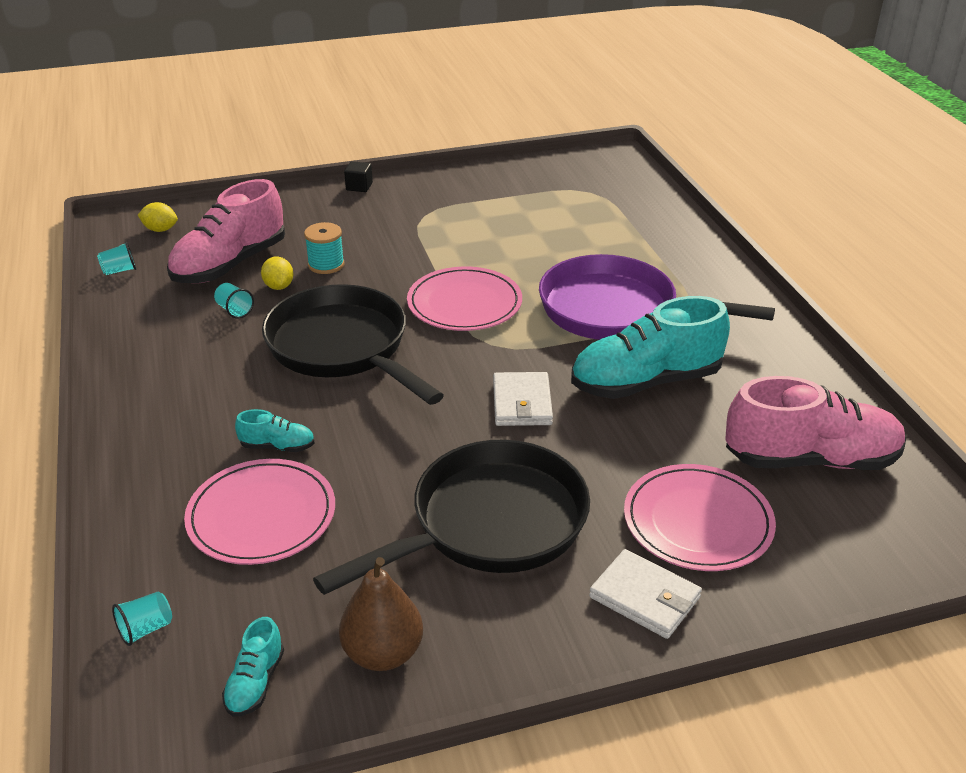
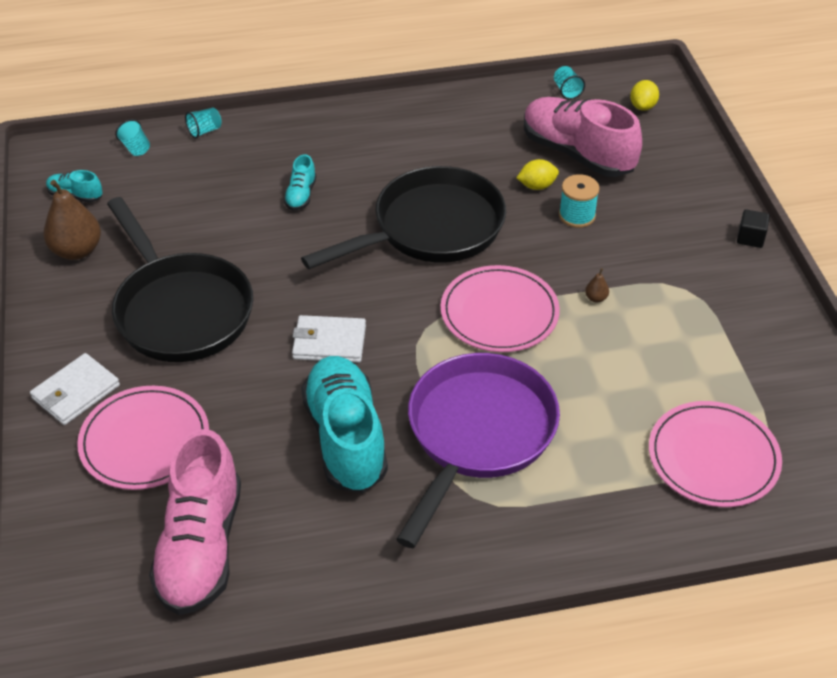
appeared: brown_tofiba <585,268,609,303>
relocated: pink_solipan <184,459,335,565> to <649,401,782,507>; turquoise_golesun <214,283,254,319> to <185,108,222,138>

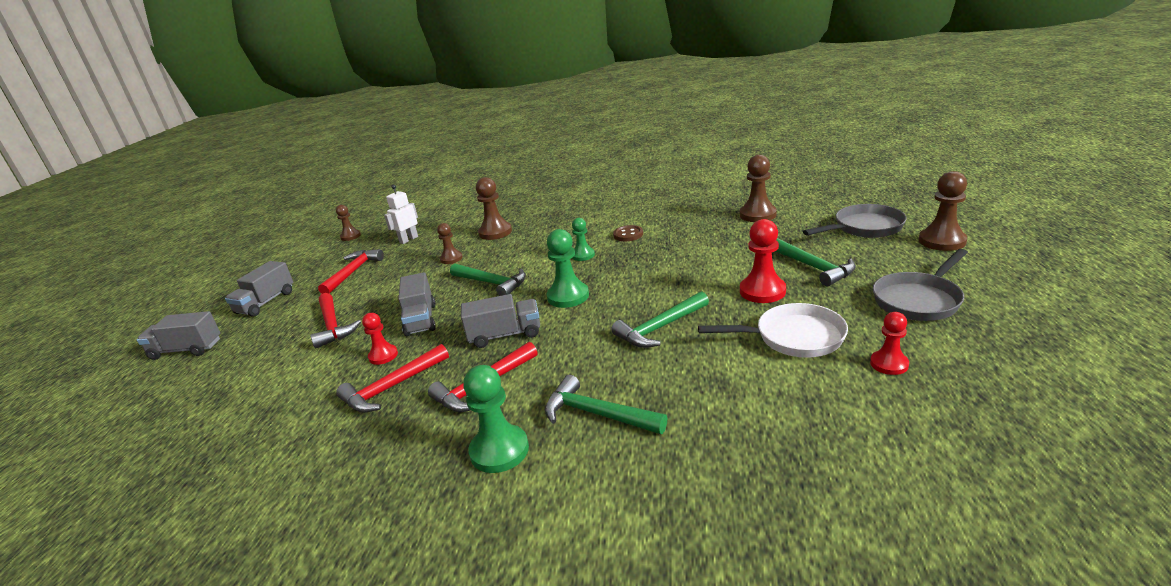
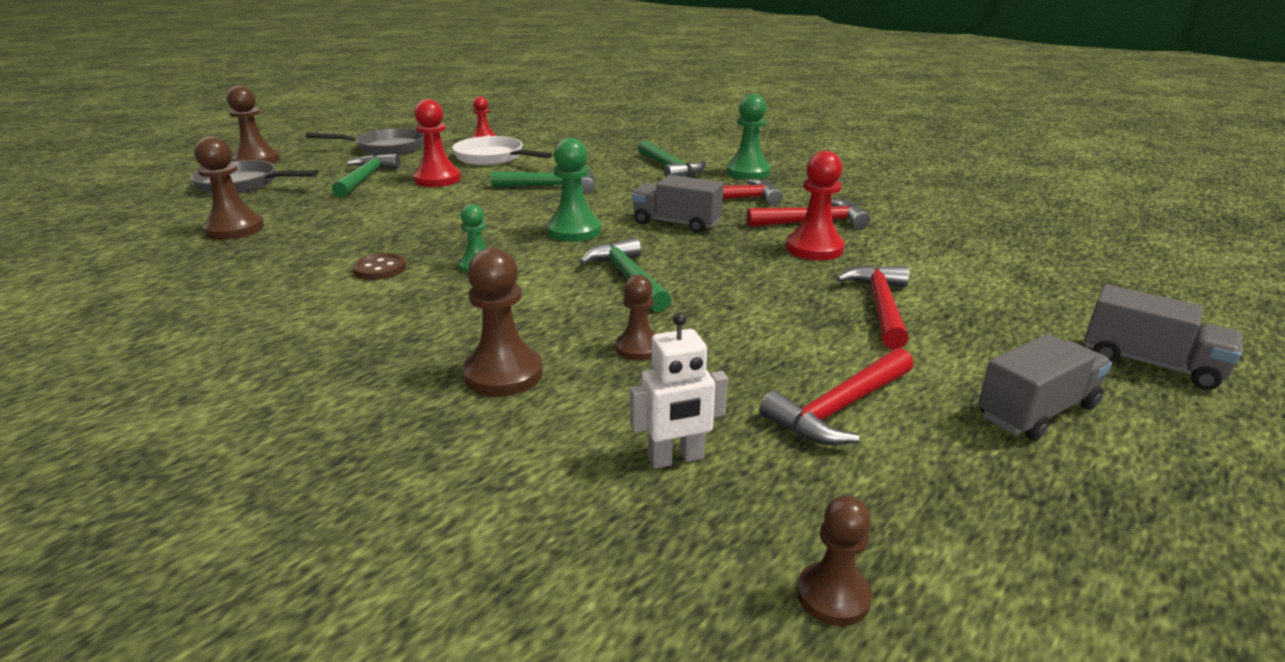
missing: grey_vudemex <398,272,436,336>
size: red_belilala <362,313,398,365> = <786,151,845,260> x1.60

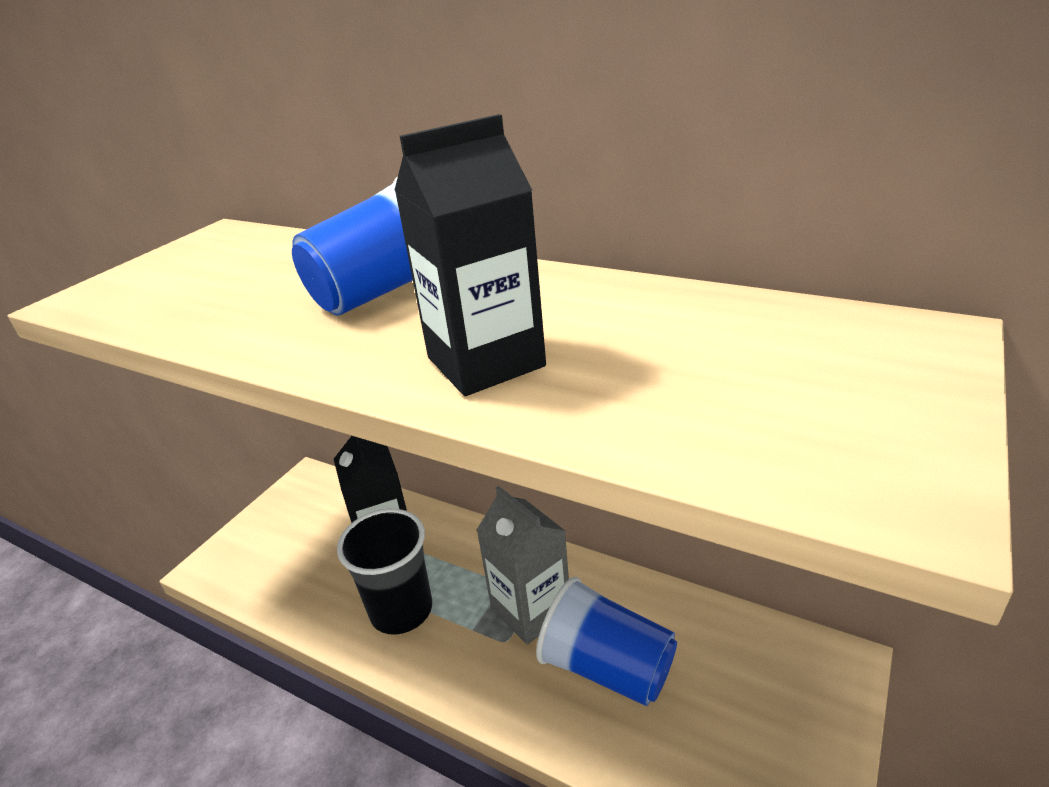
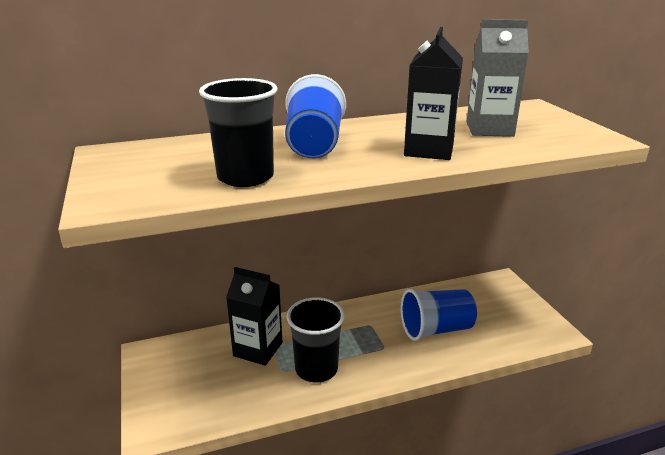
appeared: black_golesun <199,78,277,187>
relocated: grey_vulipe <477,486,569,645> to <466,19,529,137>

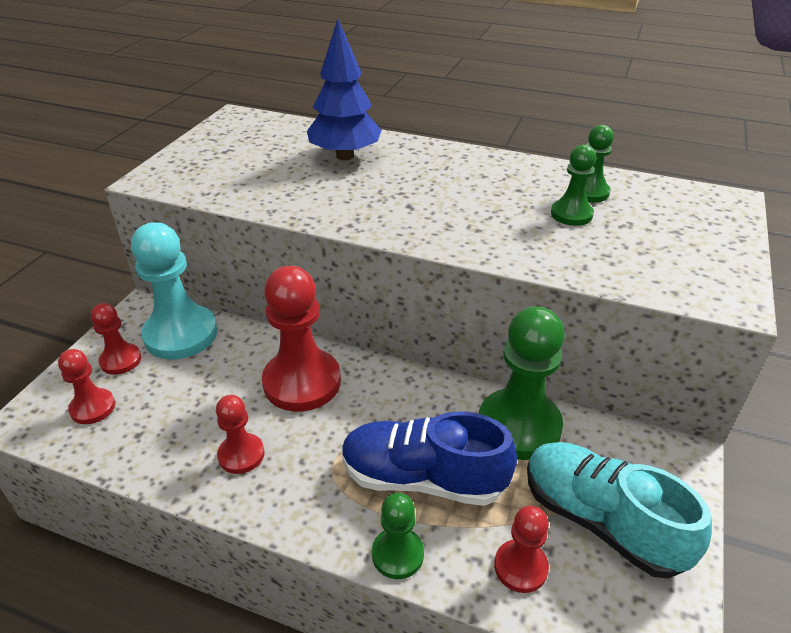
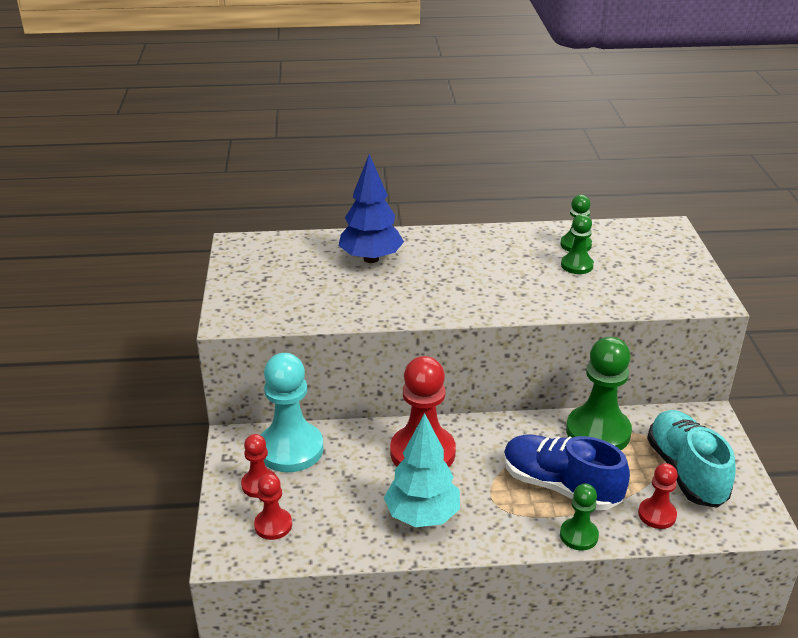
exchanged: red_belilala <216,395,265,474> to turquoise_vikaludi <384,413,460,527>
spun: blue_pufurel <342,411,517,506> = <503,435,630,510> 45 degrees clockwise; turquoise_pufurel <527,442,712,579> = <647,410,736,508> 60 degrees clockwise

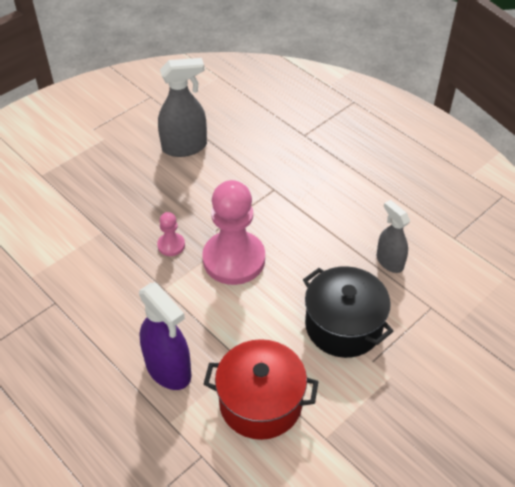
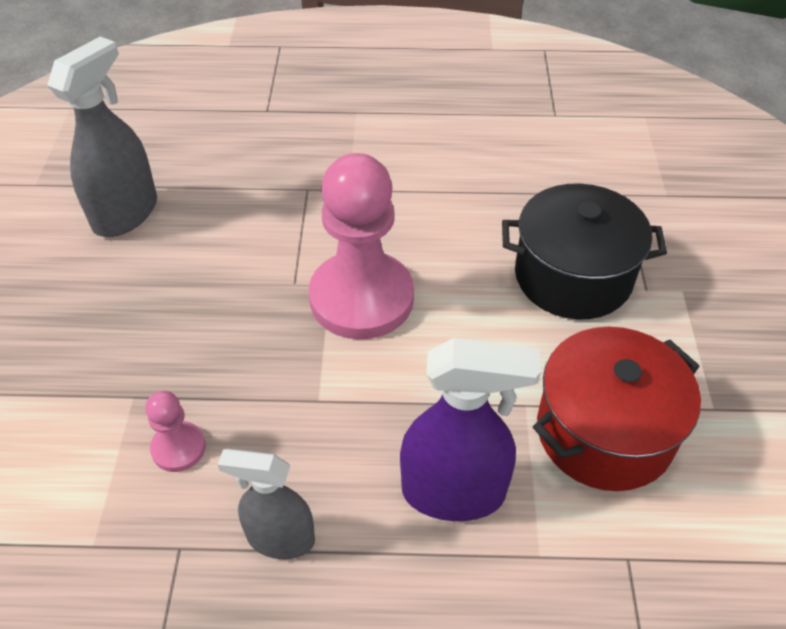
relocated: pink_belilala <157,212,185,256> to <145,391,206,472>; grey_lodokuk <376,200,410,273> to <217,449,315,559>

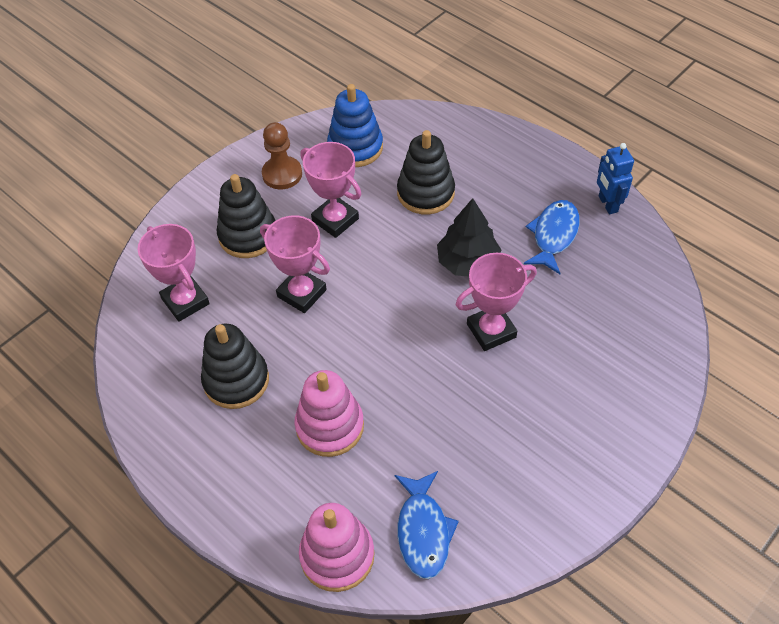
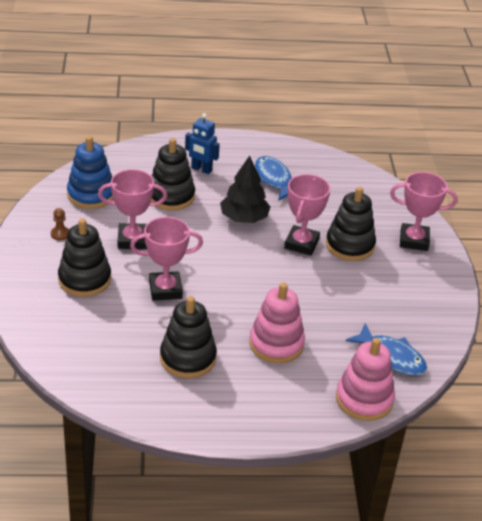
appeared: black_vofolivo <326,187,376,261>
relocated: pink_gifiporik <138,224,210,322> to <390,172,458,251>; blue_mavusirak <597,143,634,214> to <185,113,220,174>
size: brown_belilala <262,122,302,189> = <51,208,69,240> x0.54

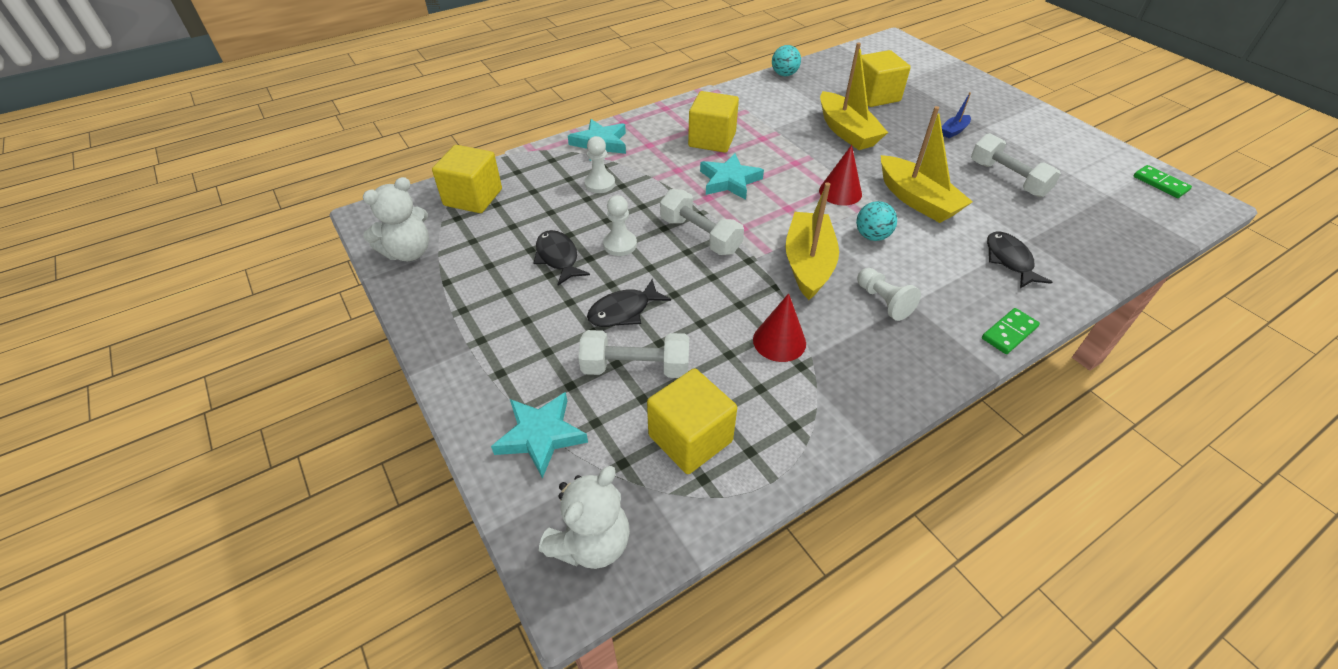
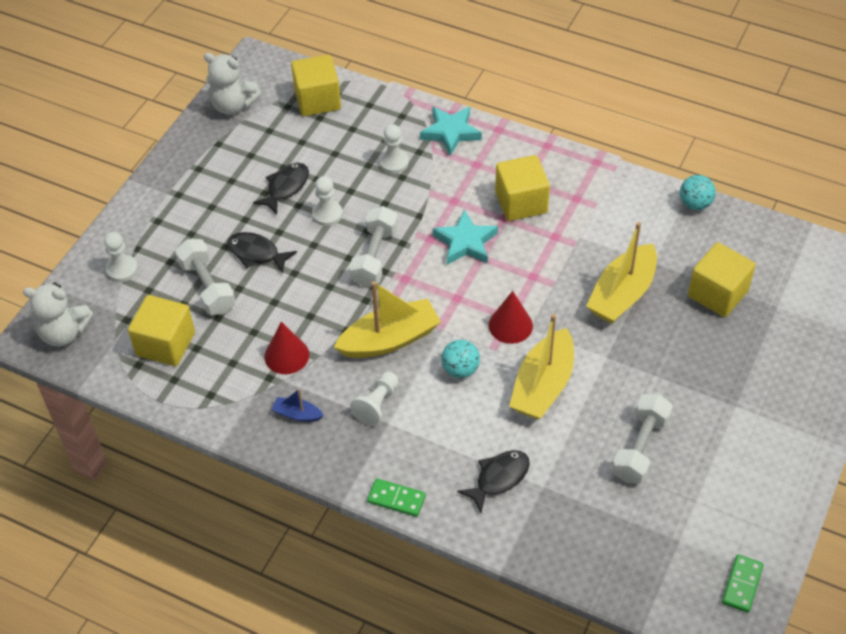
relocated: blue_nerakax <941,92,971,138> to <272,389,324,422>
exchanged: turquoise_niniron <491,392,588,479> to white_belilala <104,232,138,282>

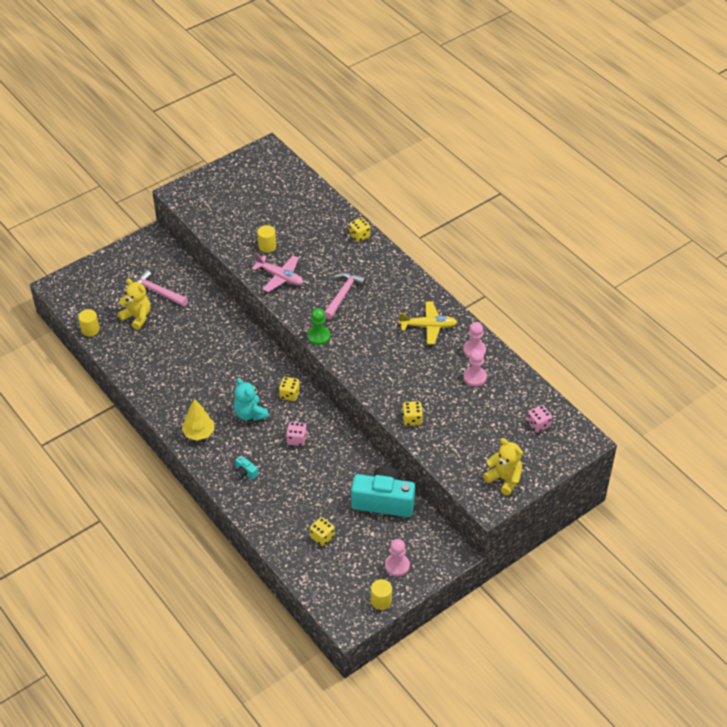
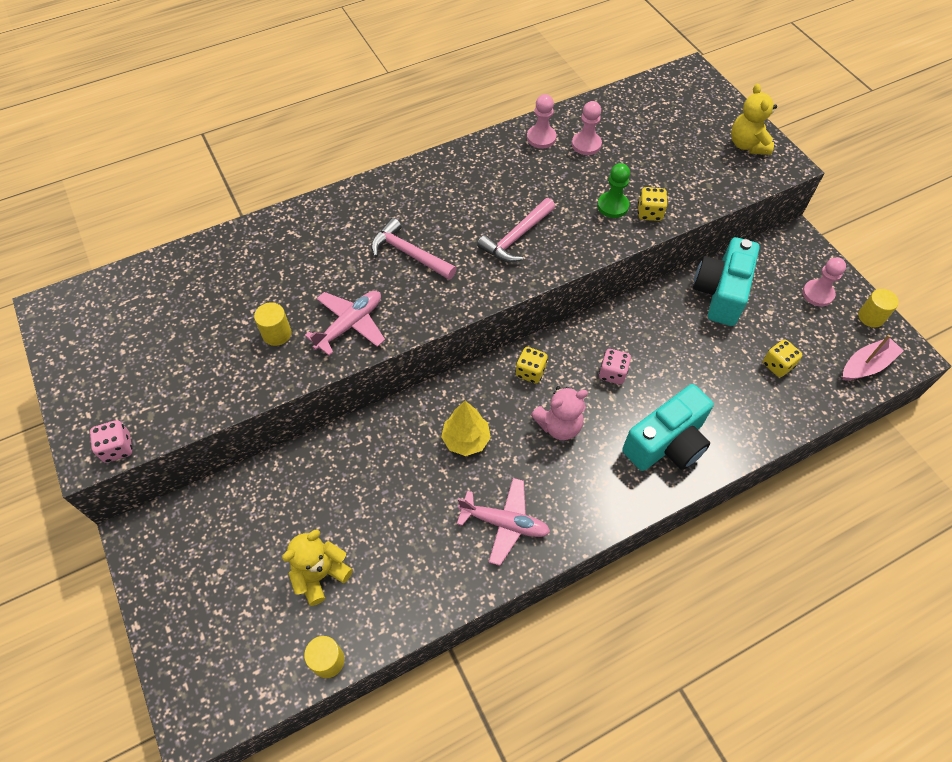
missing: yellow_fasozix <349,217,370,242>; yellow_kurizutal <399,302,457,344>
appeared: pink_kurizutal <457,478,550,566>; pink_nerakax <843,335,904,380>
relocated: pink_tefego <136,270,188,306> to <477,198,555,262>; yellow_vikaludi <182,399,215,440> to <441,401,491,456>; green_belilala <307,308,330,345> to <597,163,630,218>; pink_fasozix <527,405,552,433> to <90,420,132,463>
colour: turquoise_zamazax <233,378,269,421> to pink_zamazax <531,386,588,440>
spun: yellow_zamazax <483,438,523,495> = <731,84,777,155> 60 degrees counterclockwise
size: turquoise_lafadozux <235,455,258,480> = <622,384,714,471> x2.49

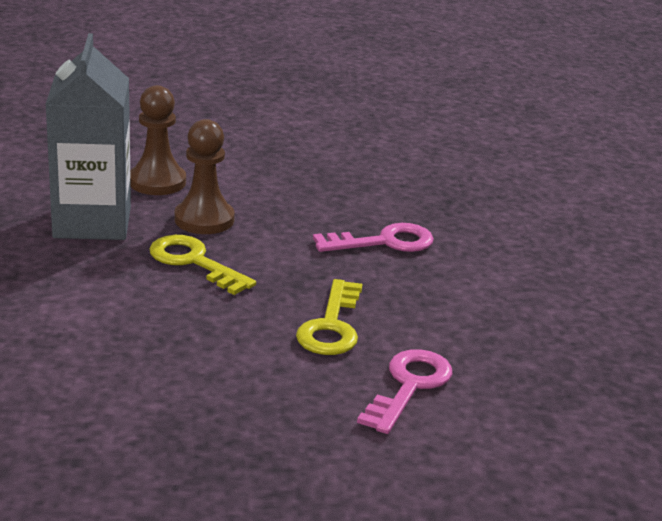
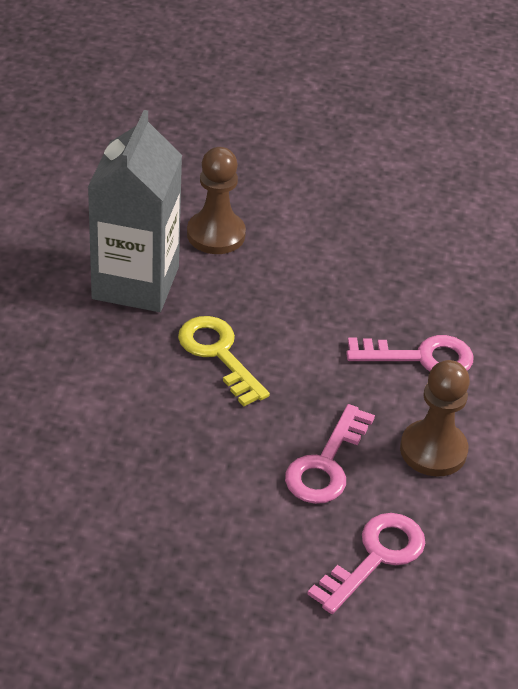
relocated: brown_belilala <174,119,235,234> to <400,360,470,476>
colour: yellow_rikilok <296,279,362,355> to pink_rikilok <285,404,375,504>

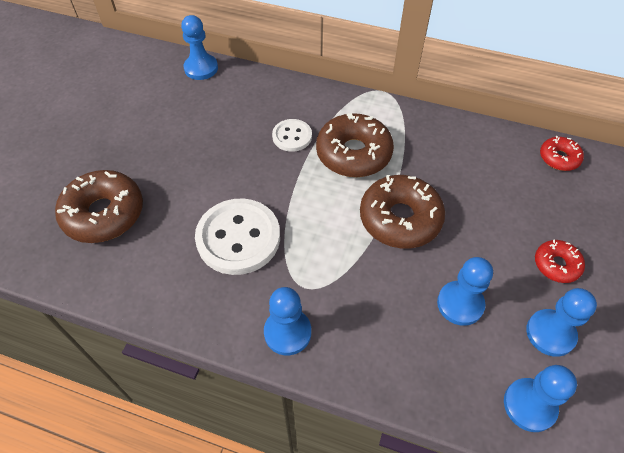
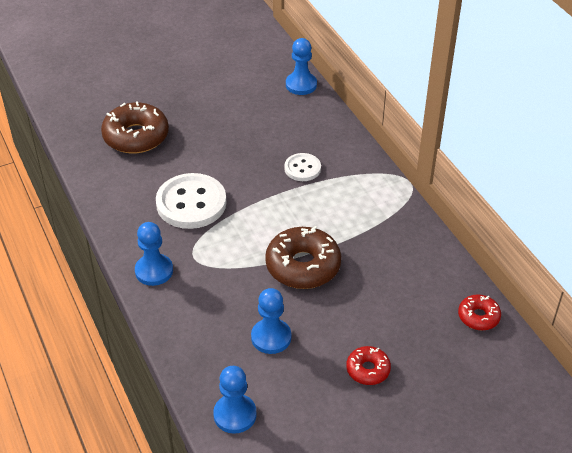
missing: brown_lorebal <316,113,394,177>; blue_belilala <526,288,597,357>

